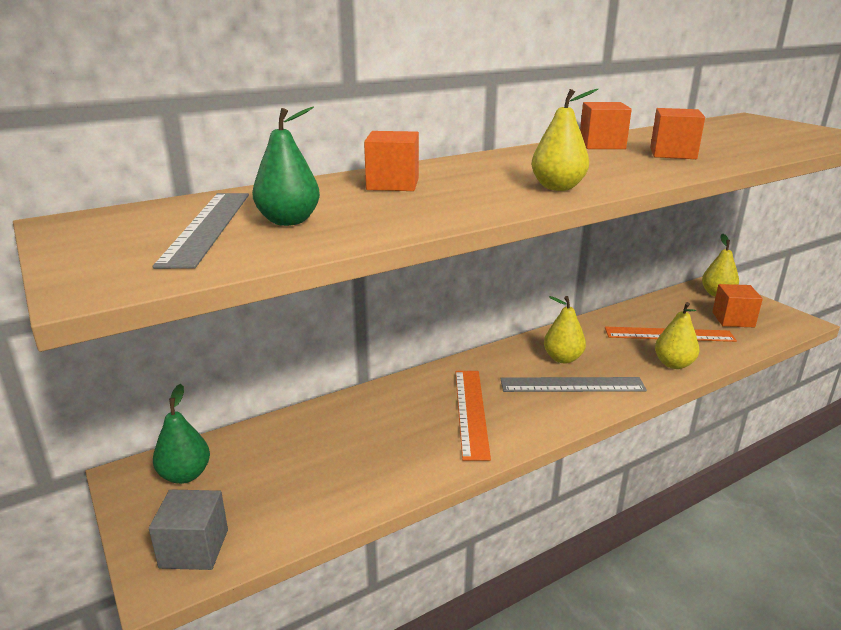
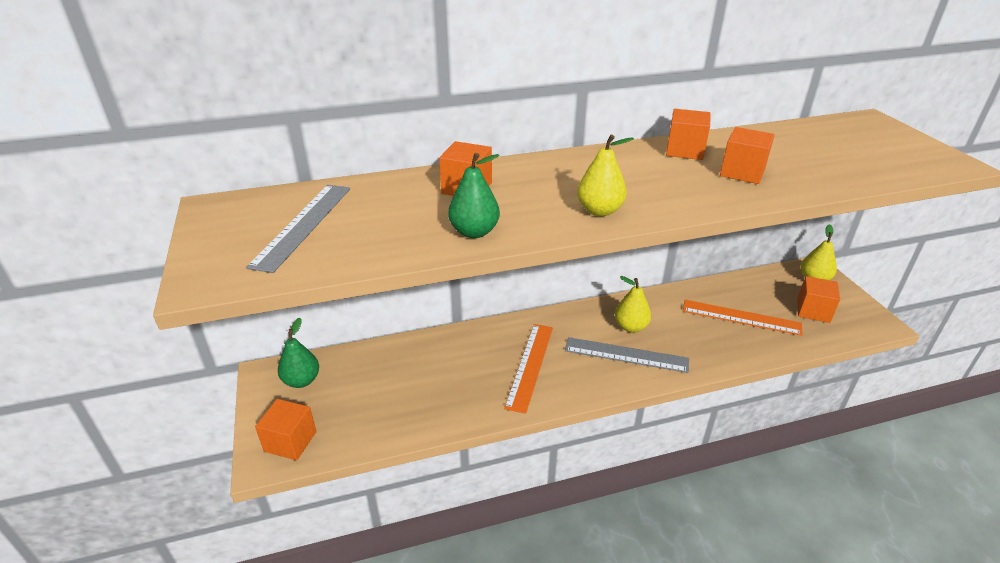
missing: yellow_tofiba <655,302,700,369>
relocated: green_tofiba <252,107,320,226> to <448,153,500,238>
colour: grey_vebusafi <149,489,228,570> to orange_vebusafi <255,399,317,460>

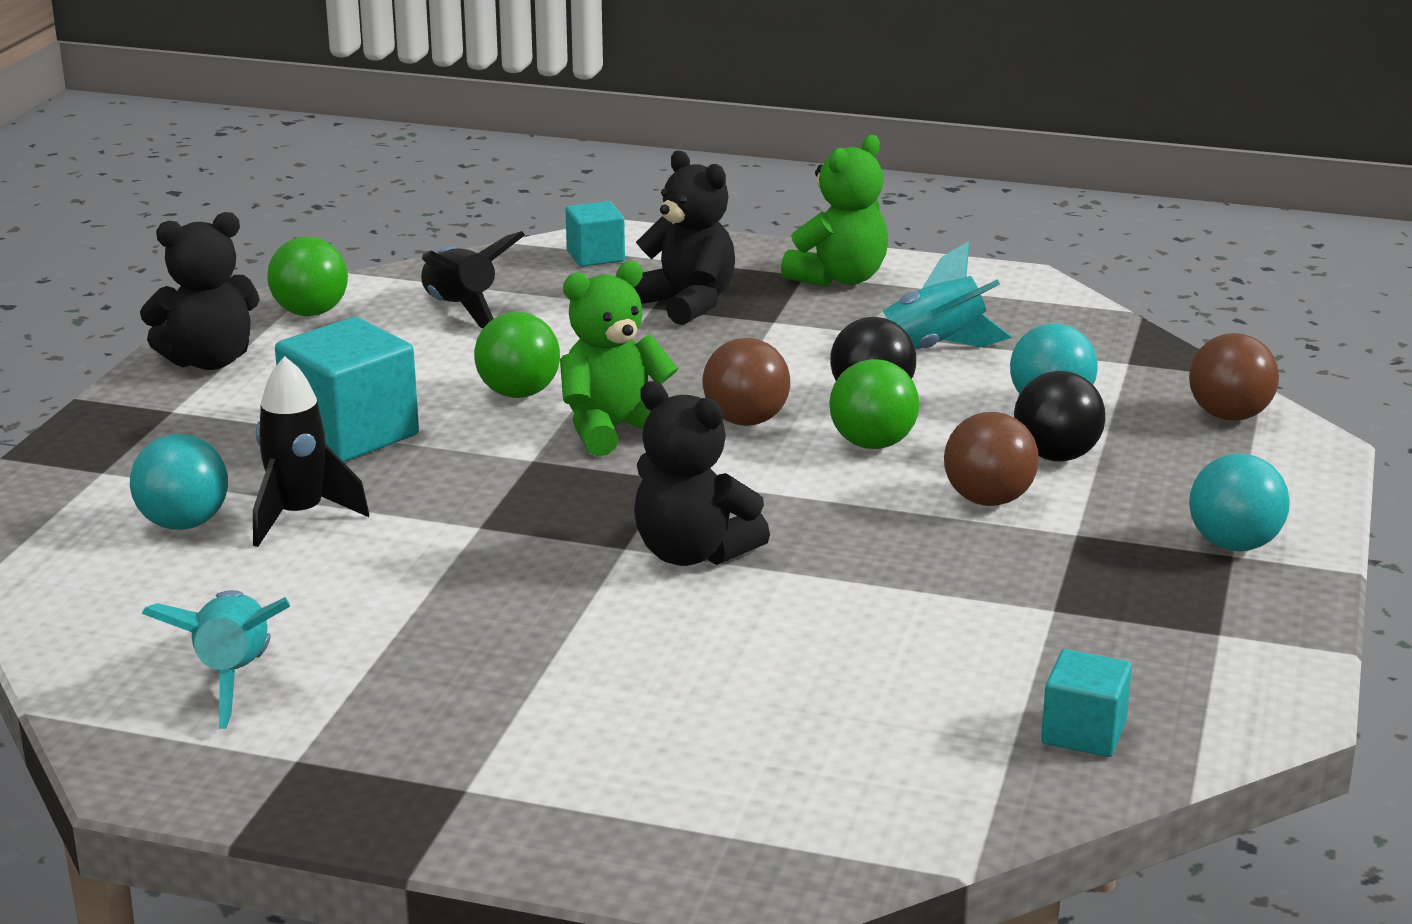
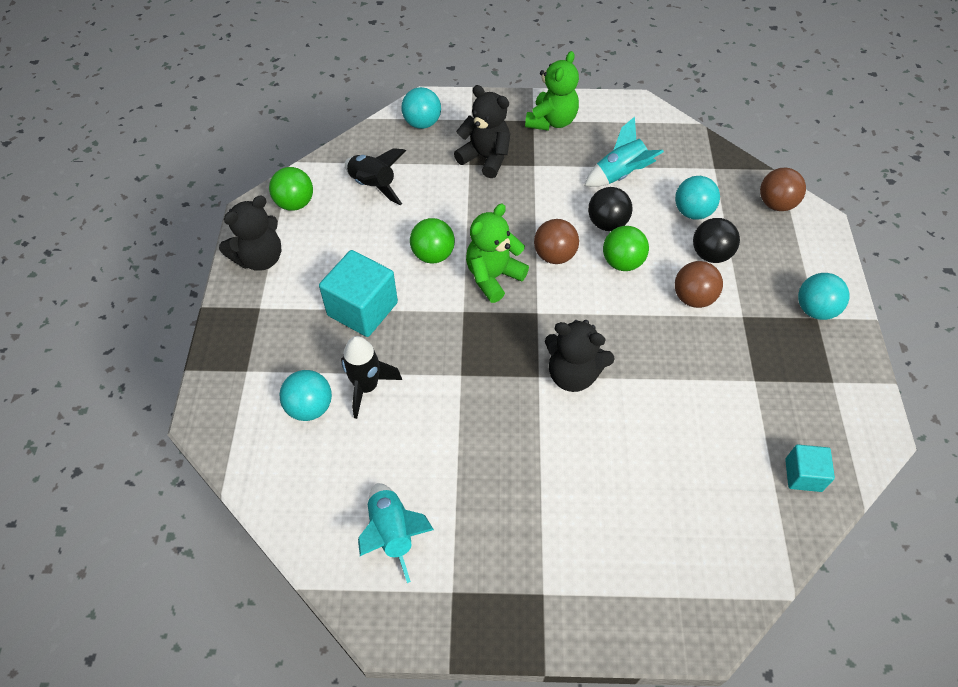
exchanged: turquoise_vebusafi <565,201,625,267> to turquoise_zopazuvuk <401,87,441,129>

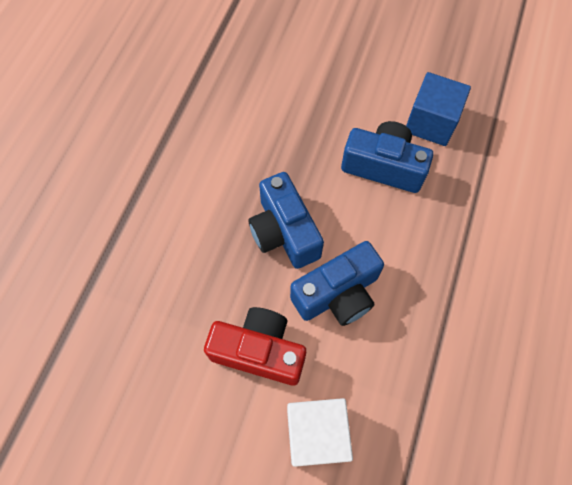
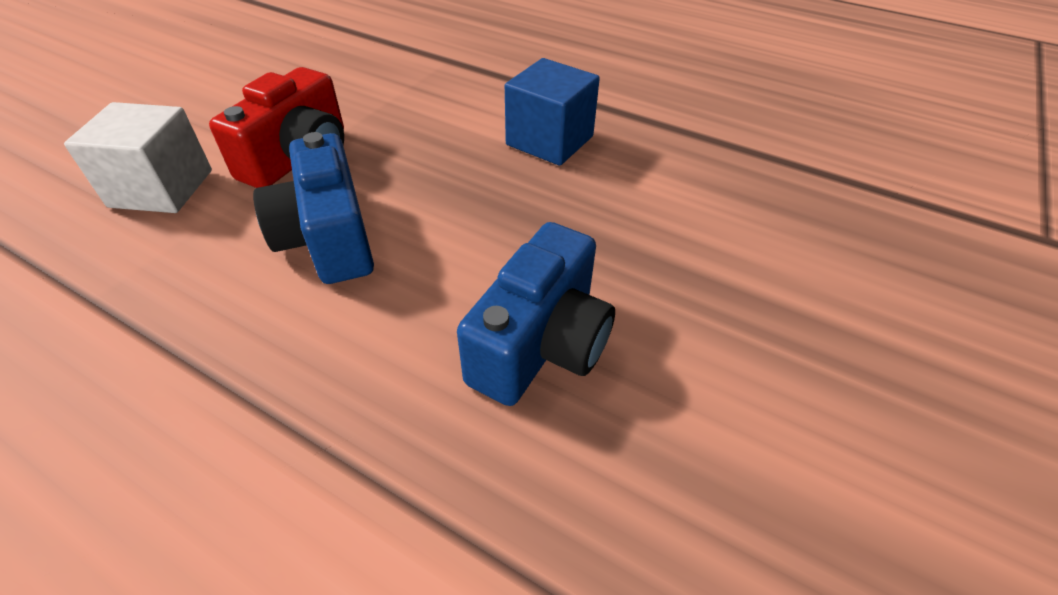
missing: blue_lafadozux <248,172,324,269>
relocated: blue_vebusafi <406,72,471,146> to <505,58,600,166>

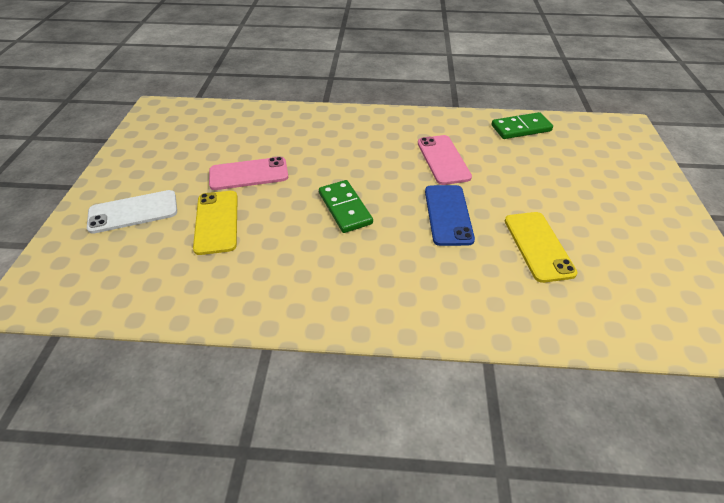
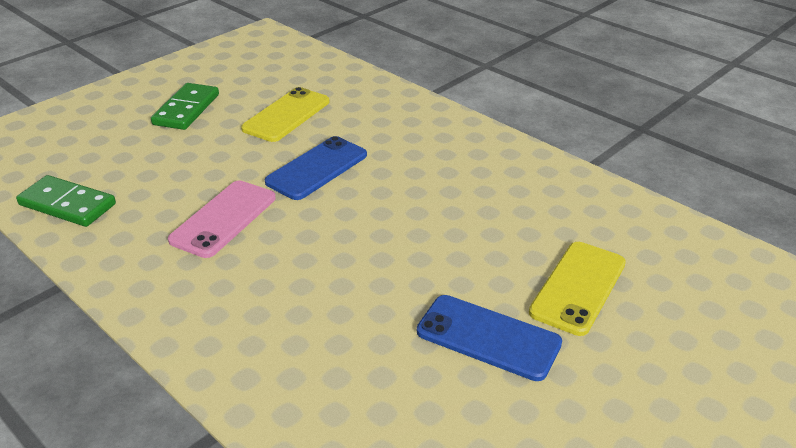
missing: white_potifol <87,190,177,234>
relocated: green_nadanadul <319,180,373,233> to <151,83,219,130>
colour: pink_potifol <209,157,288,190> to blue_potifol <417,295,562,381>

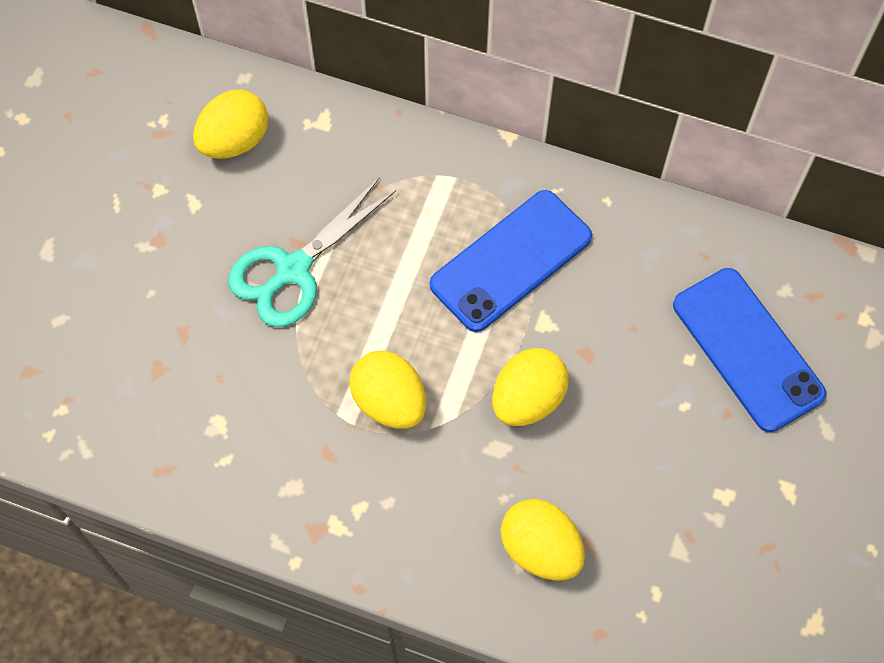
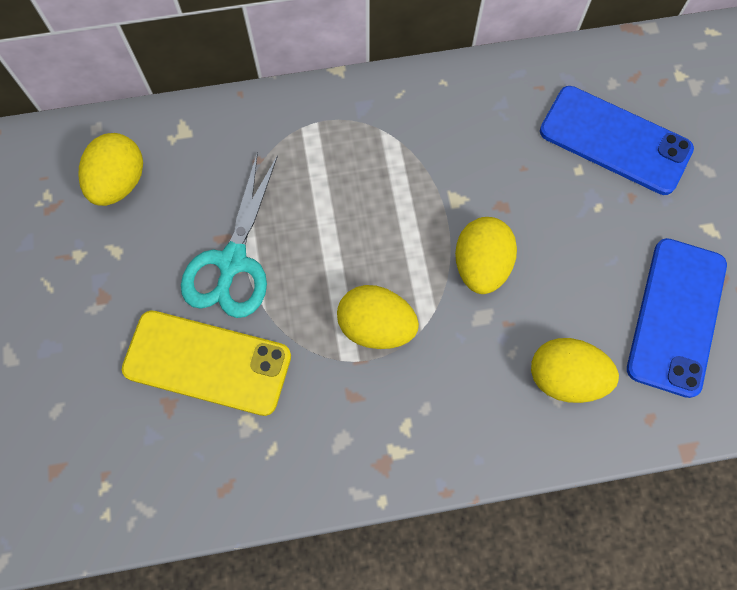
appeared: yellow_potifol <122,310,291,416>
relocated: blue_potifol <430,190,592,332> to <627,238,727,398>

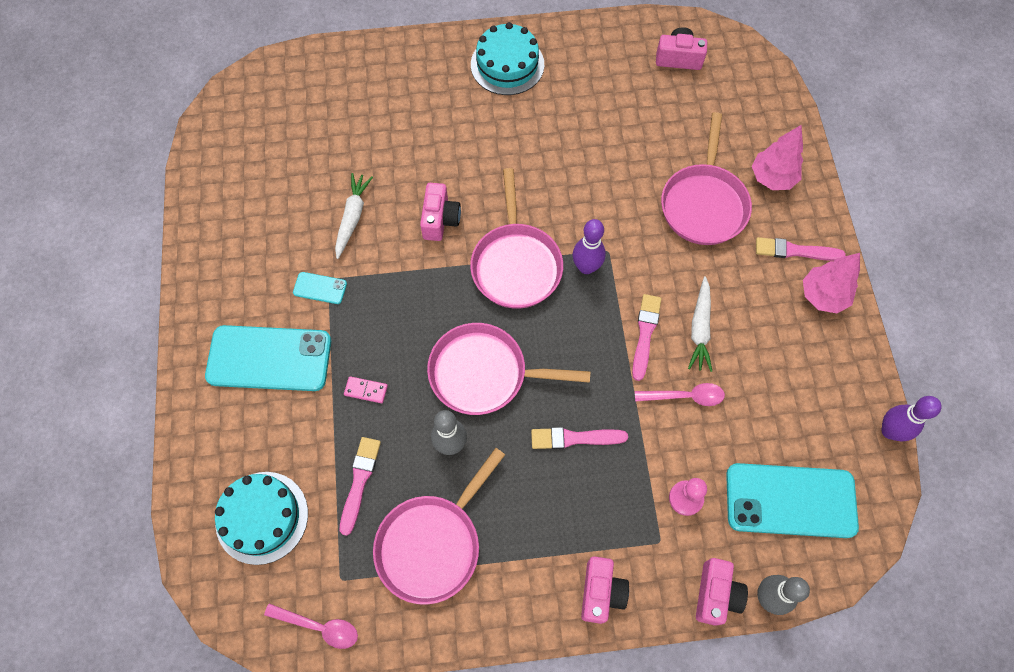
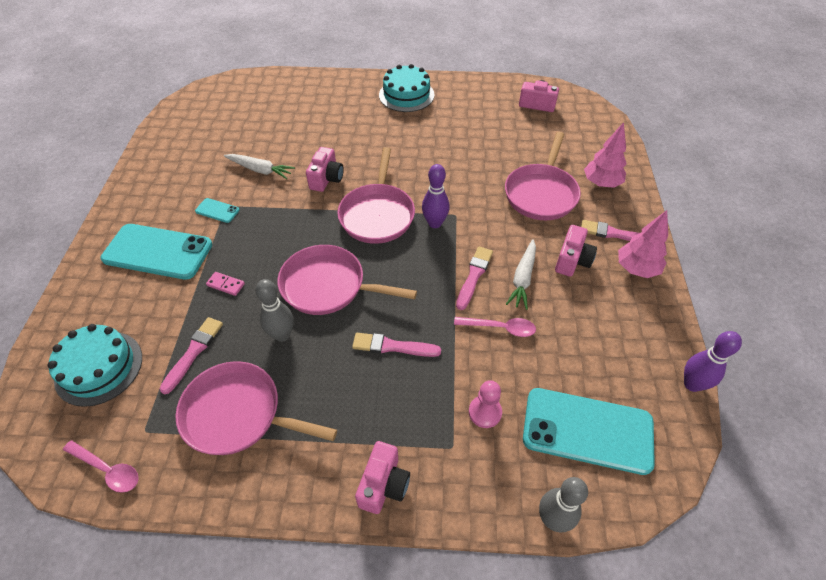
relocated: pink_lafadozux <696,558,748,626> to <555,225,597,277>
spun: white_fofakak <335,173,373,259> = <224,154,295,179> 90 degrees clockwise; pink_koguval <373,448,505,605> = <175,361,337,455> 60 degrees clockwise

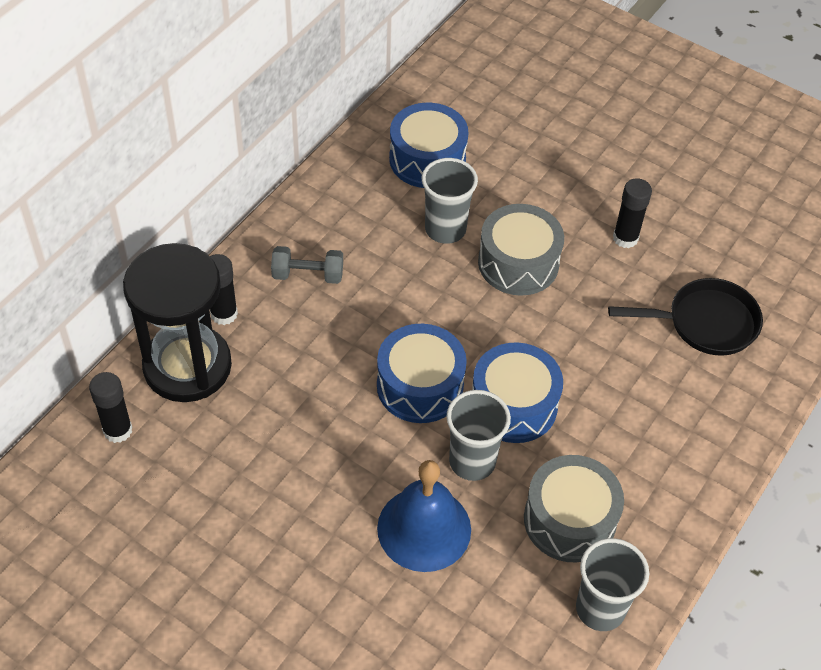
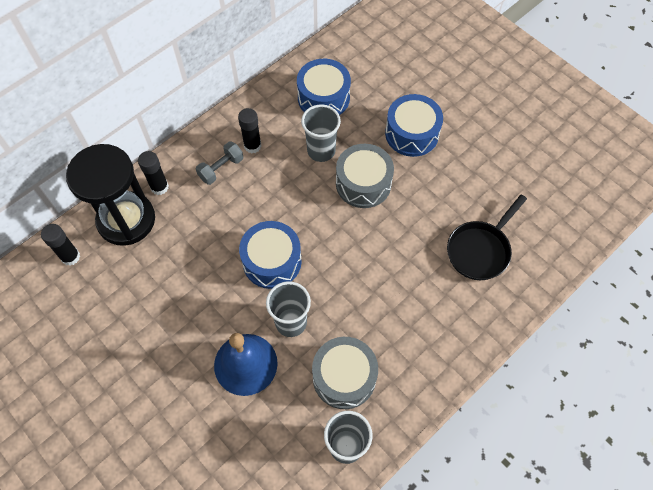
relocated: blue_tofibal <472,342,563,443> to <385,94,443,157>; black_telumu <613,178,652,248> to <238,108,262,153>
spun: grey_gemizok <271,246,343,284> = <196,142,243,185> 60 degrees counterclockwise; black_koguval <608,278,763,356> = <447,194,527,280> 120 degrees clockwise

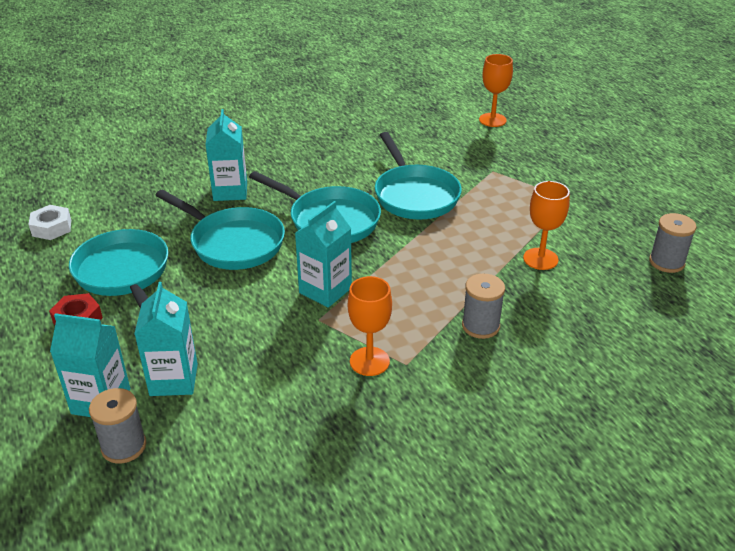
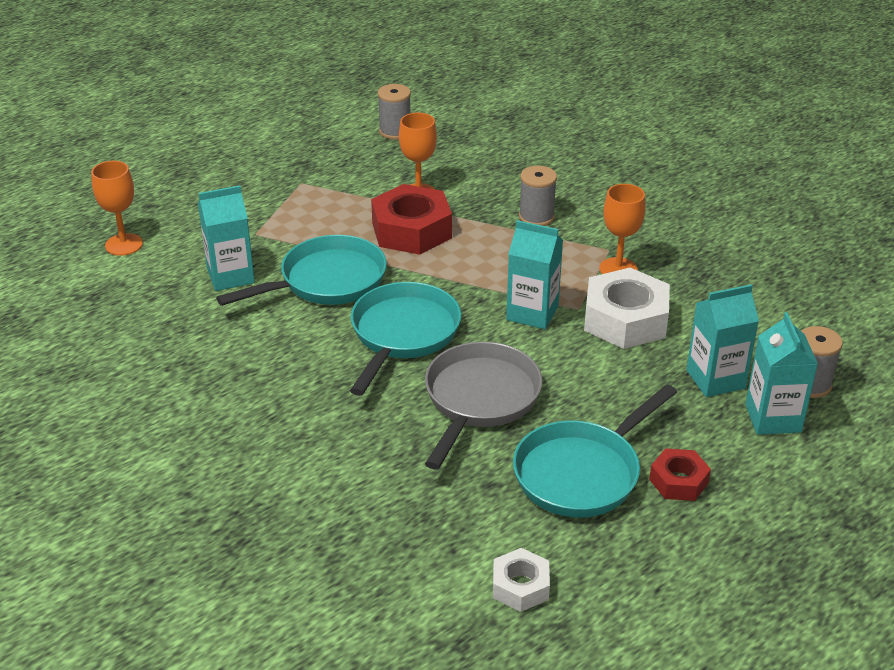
appeared: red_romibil <371,184,452,255>; white_romibil <584,268,670,349>
relocated: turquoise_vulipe <205,109,247,201> to <198,185,255,291>
colour: turquoise_koguval <155,189,285,270> to grey_koguval <425,342,542,470>

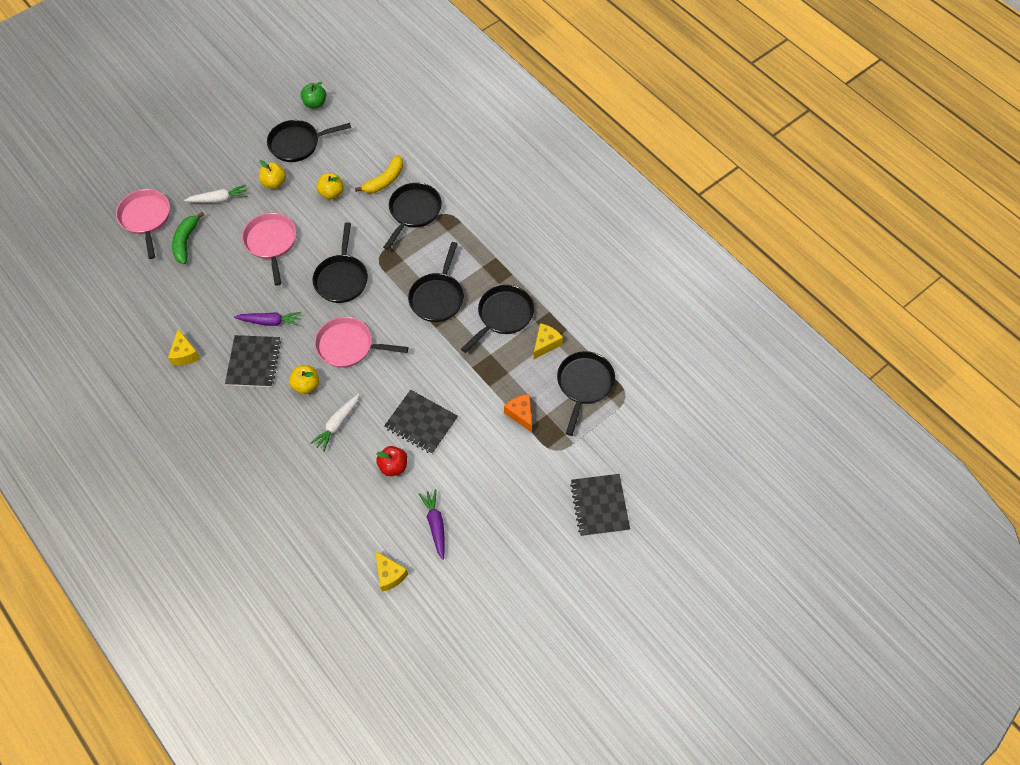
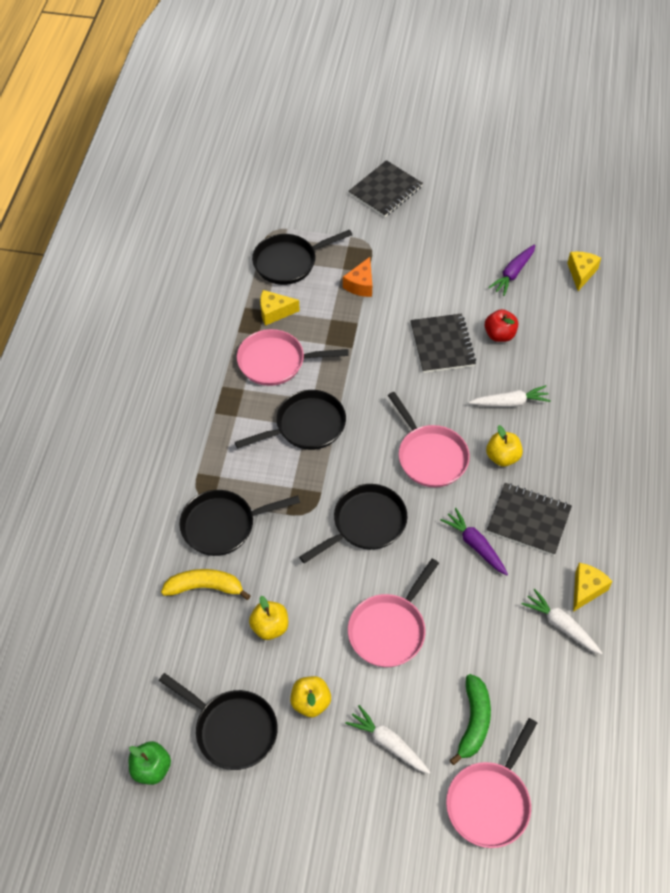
appeared: white_fofakak <522,589,602,655>
colour: black_koguval <461,285,534,353> to pink_koguval <237,329,349,386>
spun: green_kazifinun <172,212,204,264> = <450,674,491,765> 45 degrees counterclockwise; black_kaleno <225,335,281,387> = <487,483,572,556> 60 degrees clockwise

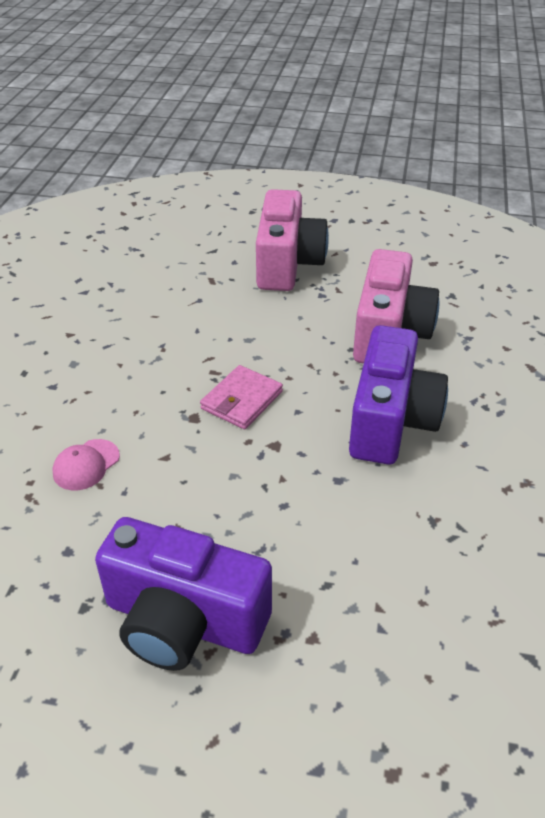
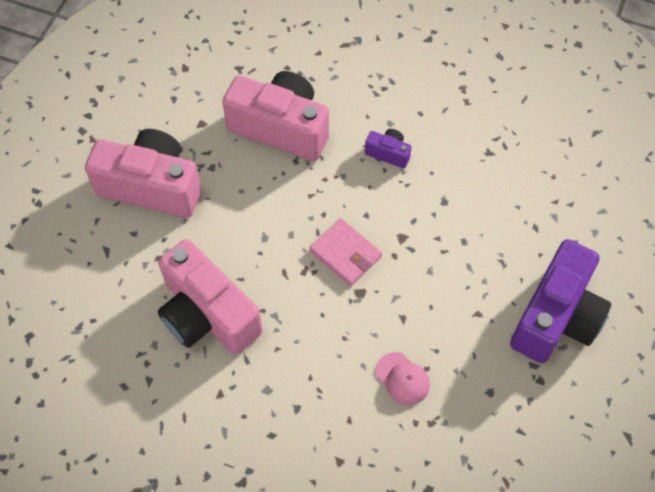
appeared: pink_lafadozux <158,239,263,355>
size: purple_lafadozux <349,325,448,464> = <365,129,411,168> x0.44

